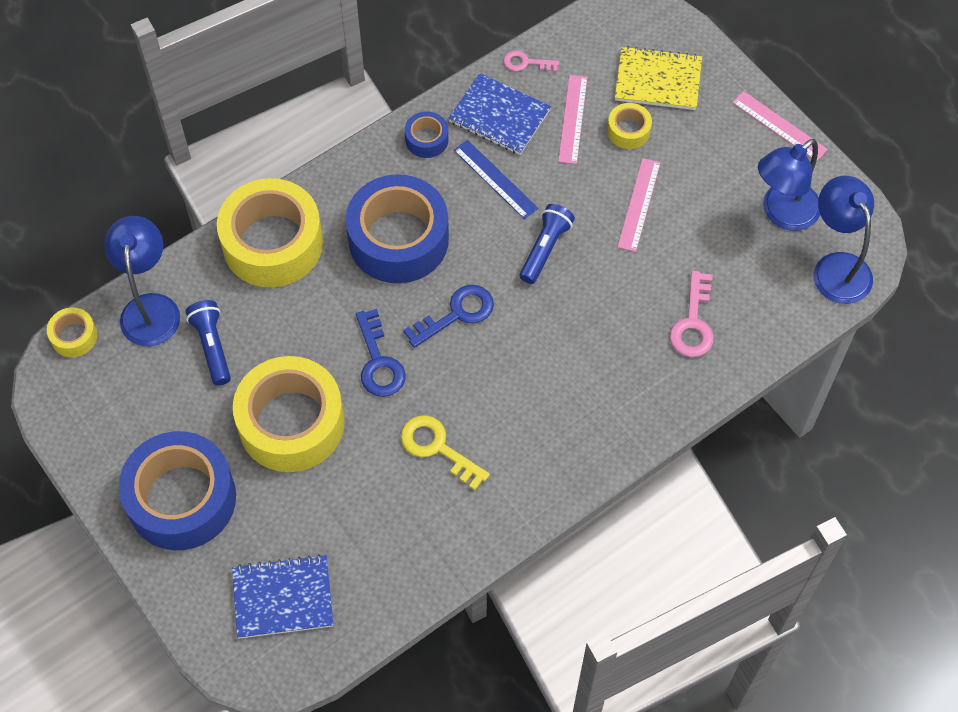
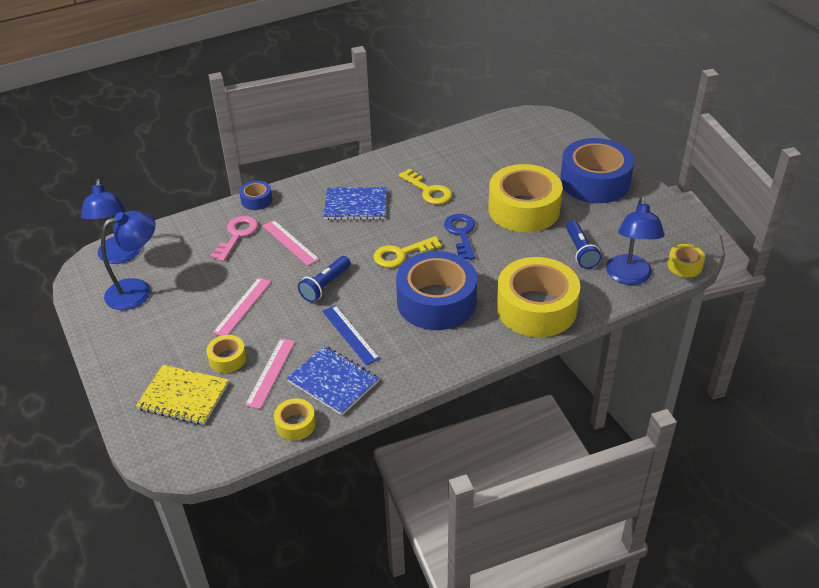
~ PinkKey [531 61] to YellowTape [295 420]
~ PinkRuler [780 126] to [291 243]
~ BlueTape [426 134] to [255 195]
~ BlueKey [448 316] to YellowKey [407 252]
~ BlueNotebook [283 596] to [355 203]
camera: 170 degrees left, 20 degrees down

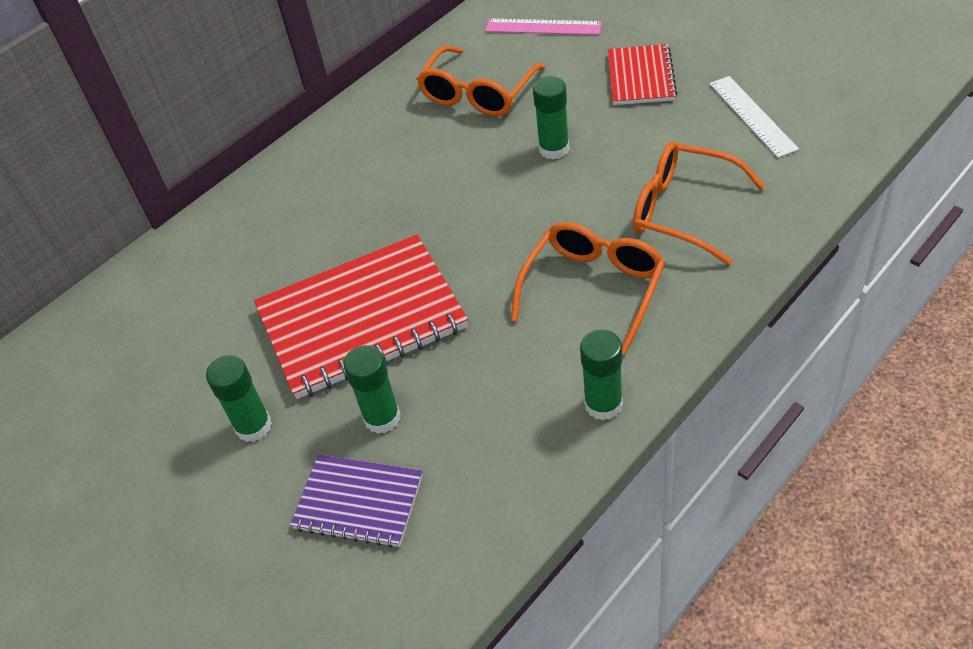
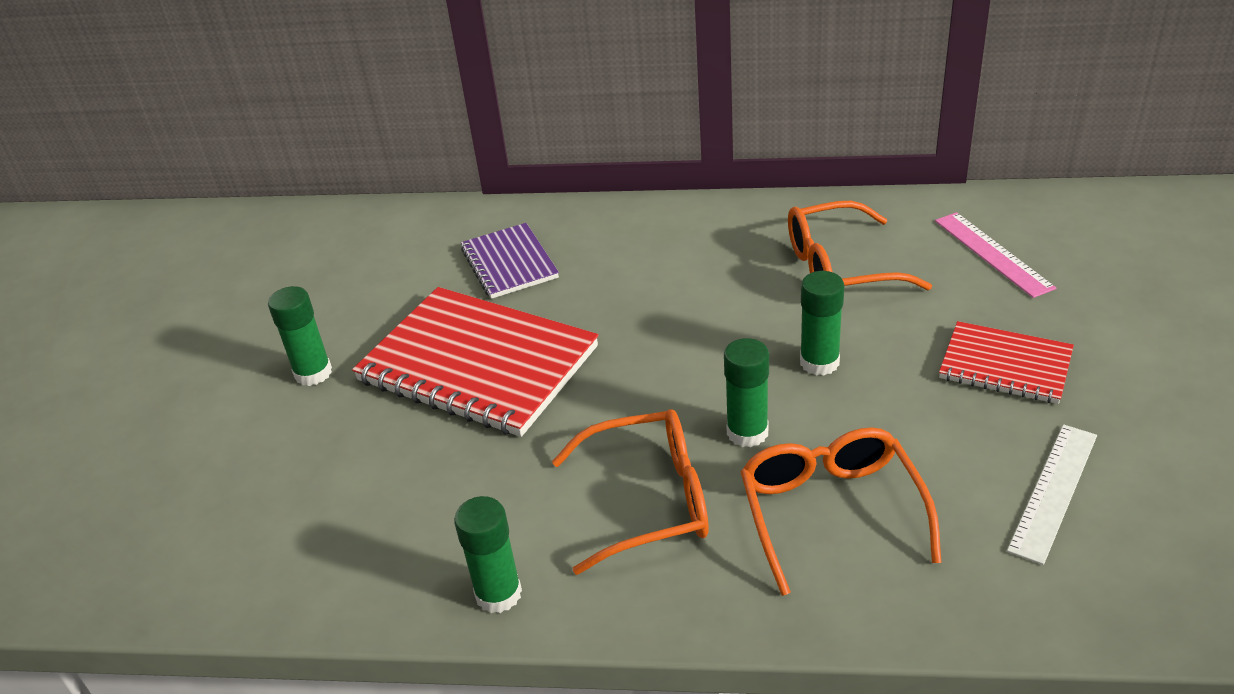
~ RedNotebook [642 74] = [1006 362] 60 degrees clockwise
~ GreenGlueStick [372 389] to [746 392]
~ PurpleNotebook [356 501] to [510 261]
camera: 50 degrees right, 10 degrees down

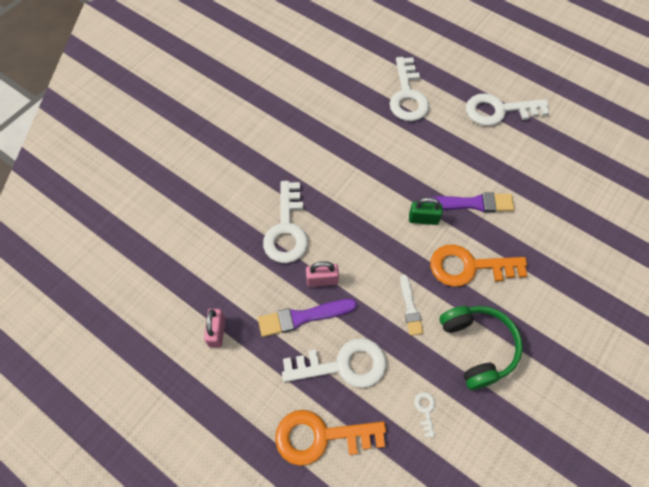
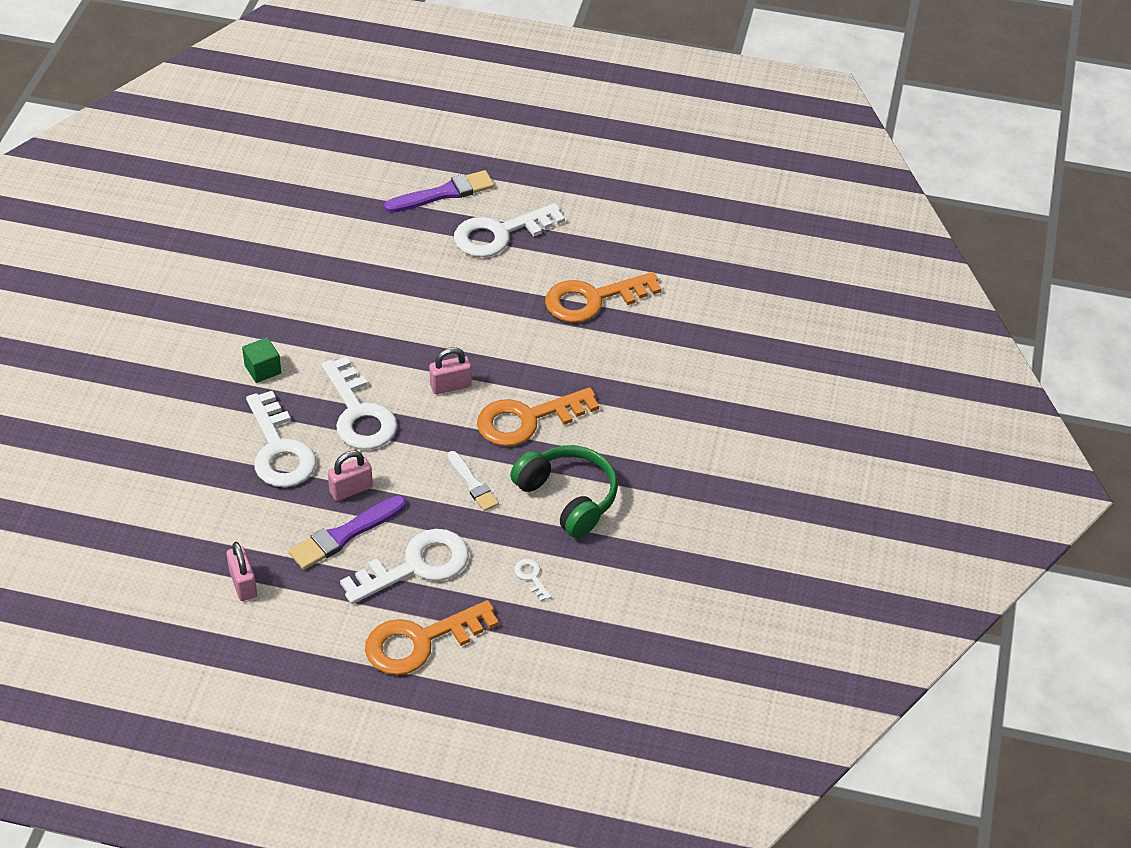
~ WhiteKey [409 89] to [359 403]
~ PurpleBrush [470 202] to [439 191]
~ GreenPadlock [426 211] to PinkPadlock [450 370]
+ OrangeKey [603 297]
+ GreenCube [261 360]
camera: 25 degrees left, 15 degrees down

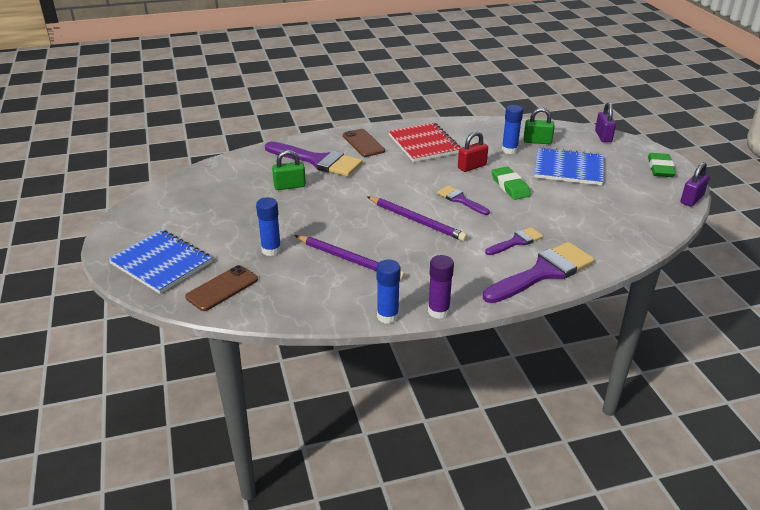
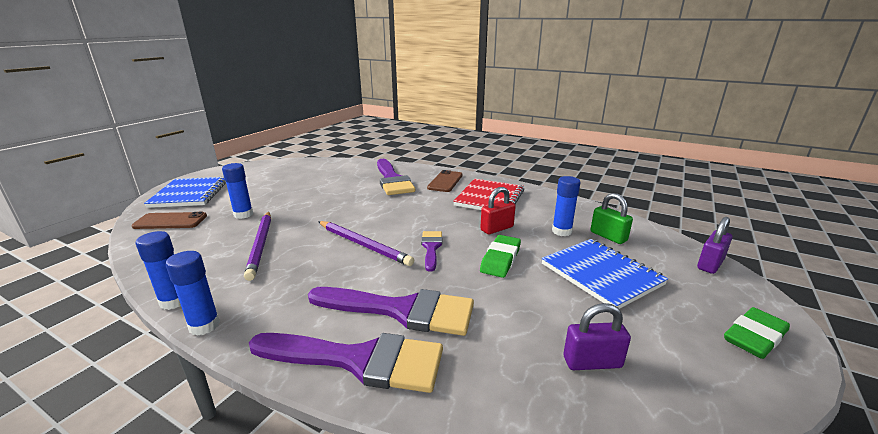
~ RedPadlock [473 151] = [498 210] 45 degrees counterclockwise
- GreenPadlock [289 170]
~ PurplePadlock [695 184] to [597 336]
~ PurplePencil [418 219] = [366 243] 45 degrees counterclockwise
~ PurpleBrush [514 241] = [391 311] x1.88
~ PurpleGlueStick [441 287] to BlueGlueStick [193 293]
camera: 45 degrees right, 10 degrees down

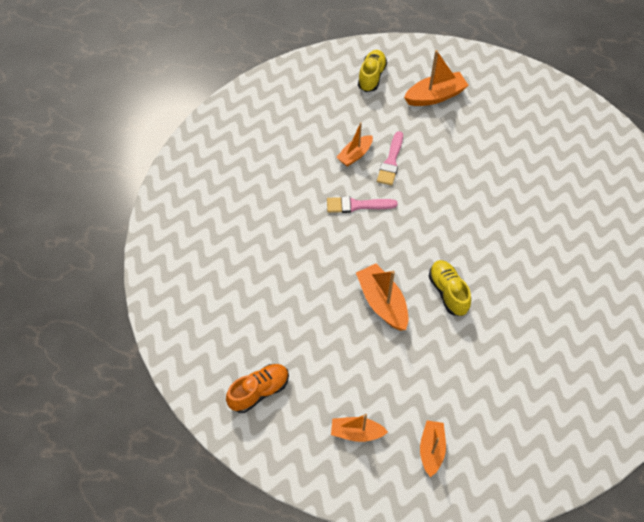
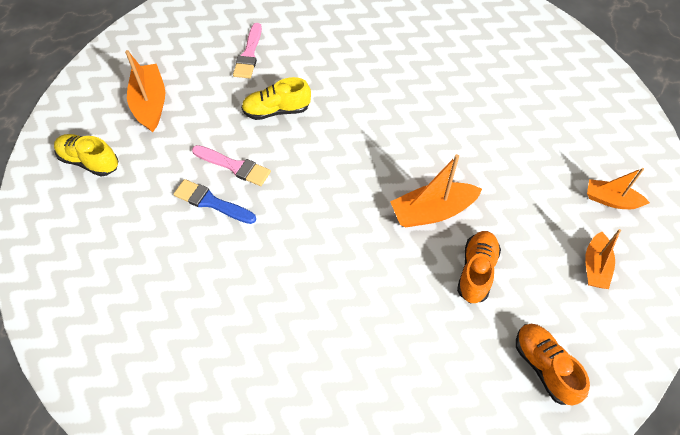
~ OrangeBoat [354 144] to BlueBrush [214 201]
~ PinkBrush [362 204] to [247 50]
~ YellowShoe [450 288] to [276 98]
+ OrangeShoe [479 267]
camera: 80 degrees left, 0 degrees up

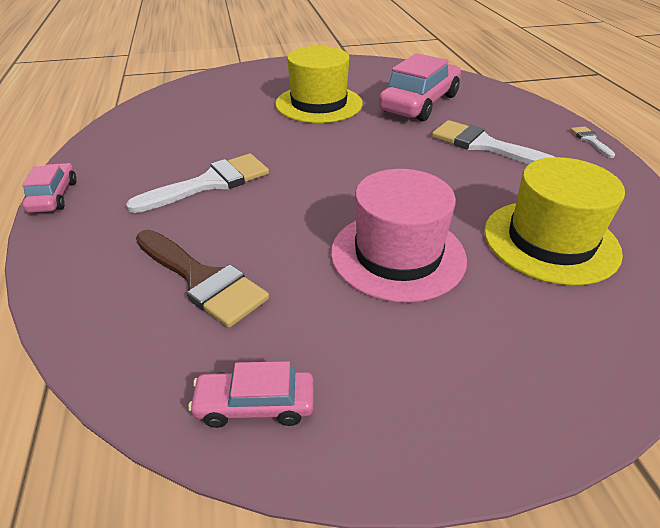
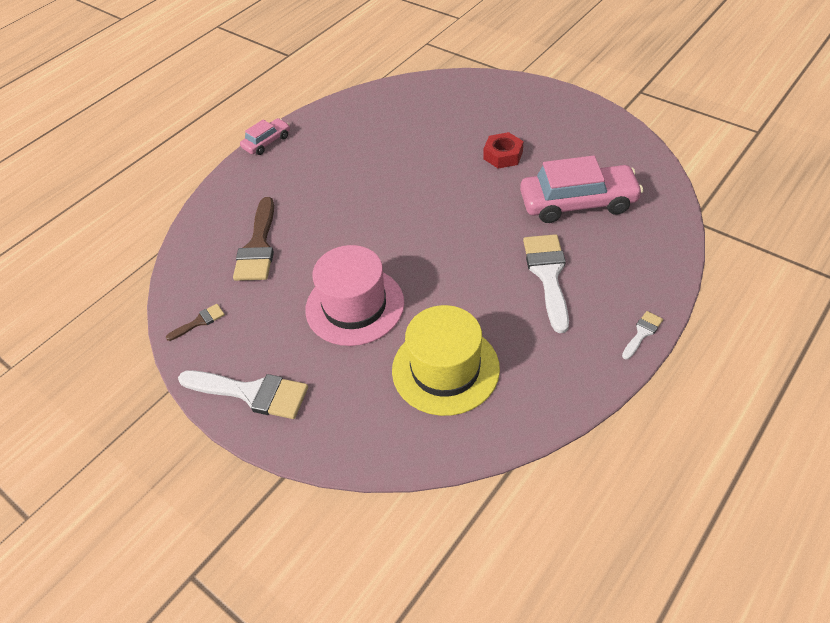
~ YellowHat [319 84] to RedNut [504 150]
~ WhiteBrush [197 183] to [243 394]
~ PinkCar [251 394] to BrownBrush [195 322]
camera: 55 degrees right, 10 degrees up

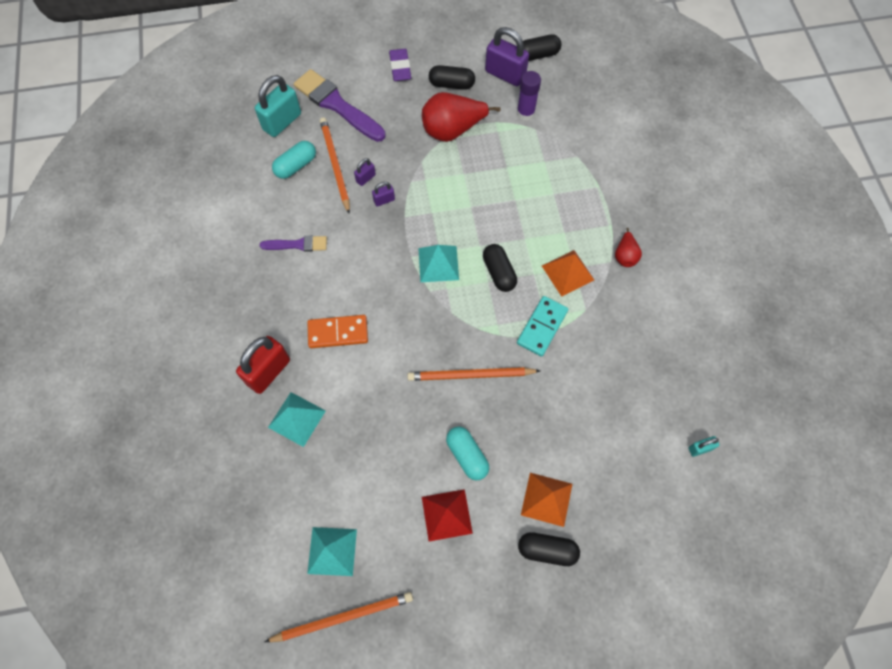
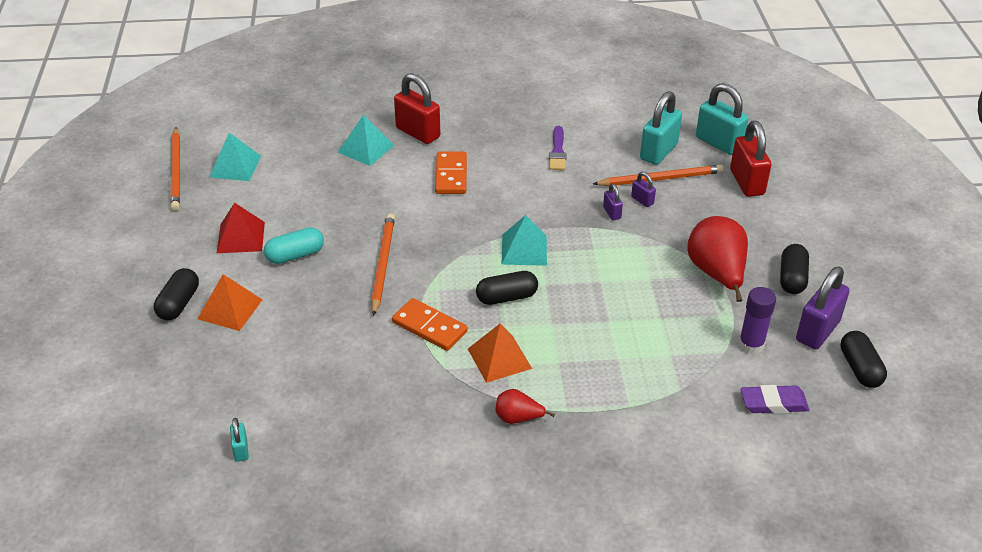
~ PurpleEraser [400 65] to [775 399]
~ PurpleBrush [339 105] to RedPadlock [750 159]
~ TurquoiseCapsule [294 160] to TurquoisePadlock [661 128]
~ TurquoiseDomino [542 326] to OrangeDomino [430 324]
camera: 95 degrees right, 25 degrees down

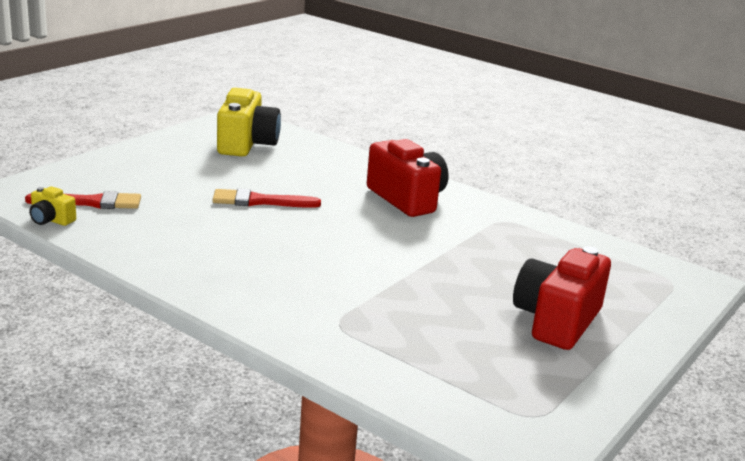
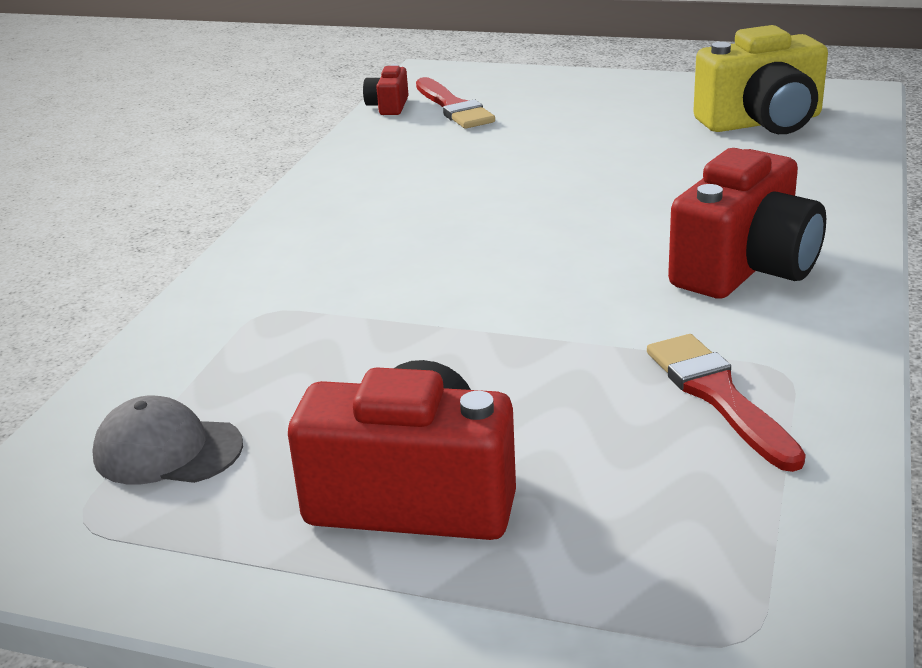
~ YellowCamera [52 206] to RedCamera [385 89]
~ RedBrush [266 198] to [726 403]
+ GreyCap [167 440]
camera: 75 degrees right, 5 degrees up

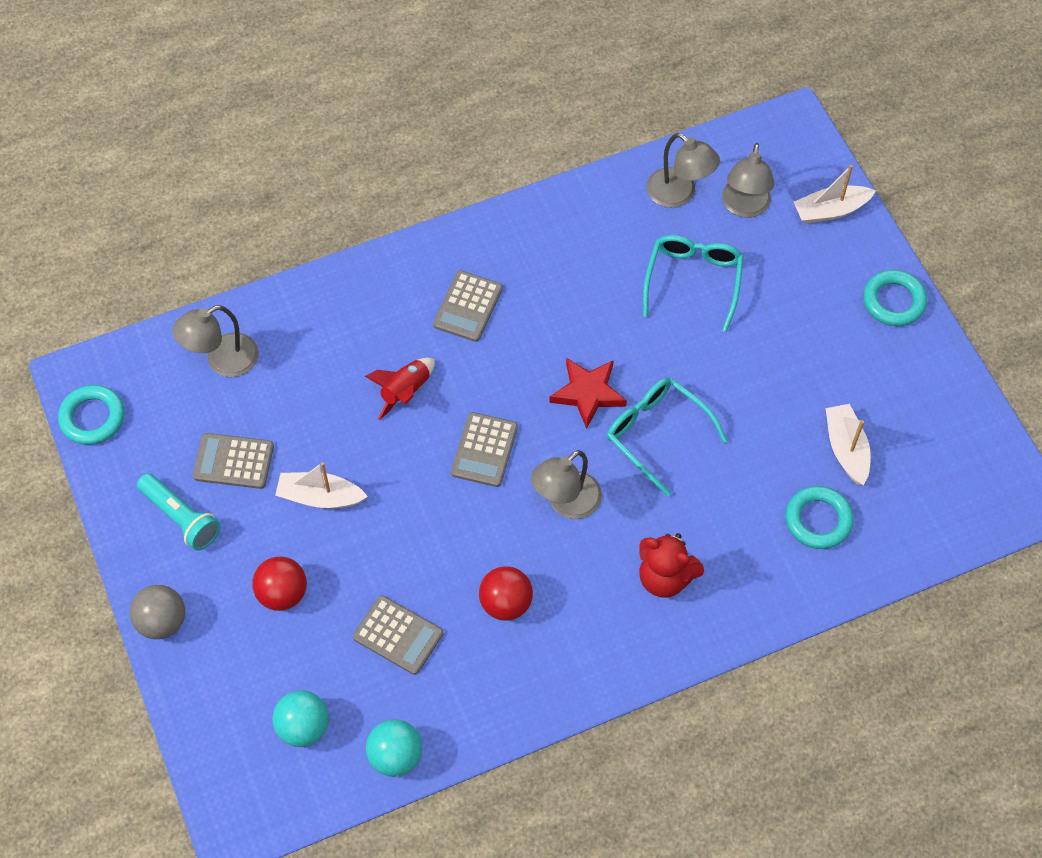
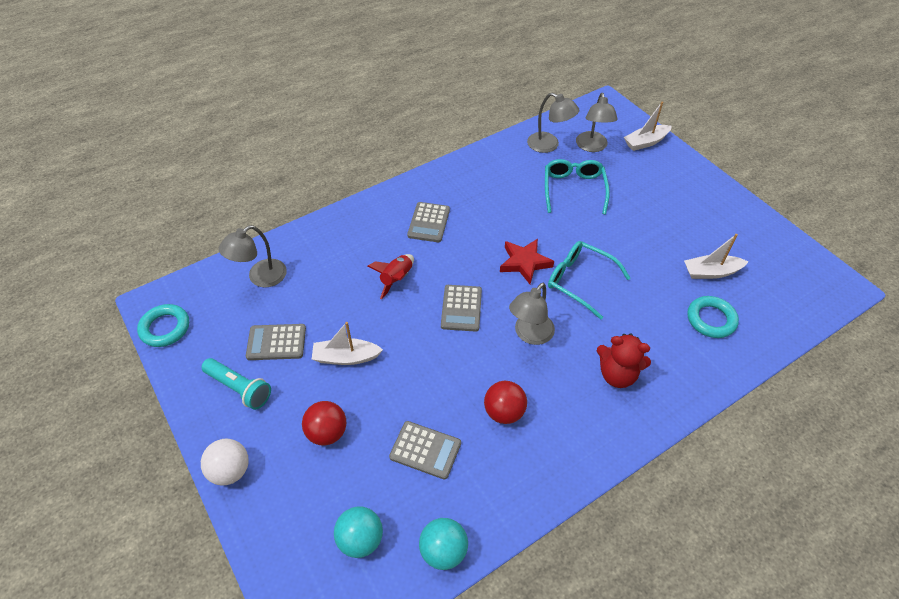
- TurquoiseRing [895 298]
~ WhiteBoat [848 444] = [716 256] 75 degrees counterclockwise
~ GreyBall [157 612] to WhiteBall [225 462]
camera: 10 degrees left, 10 degrees down

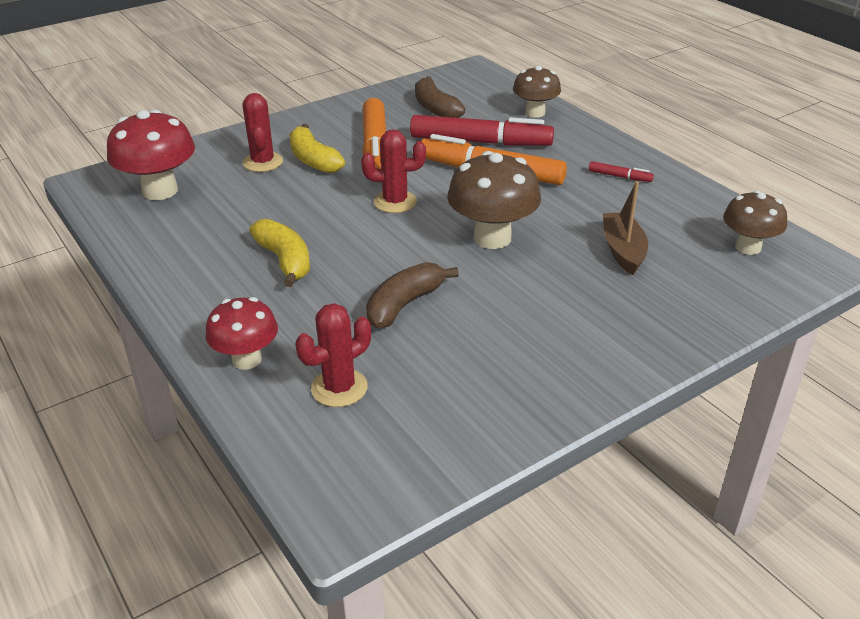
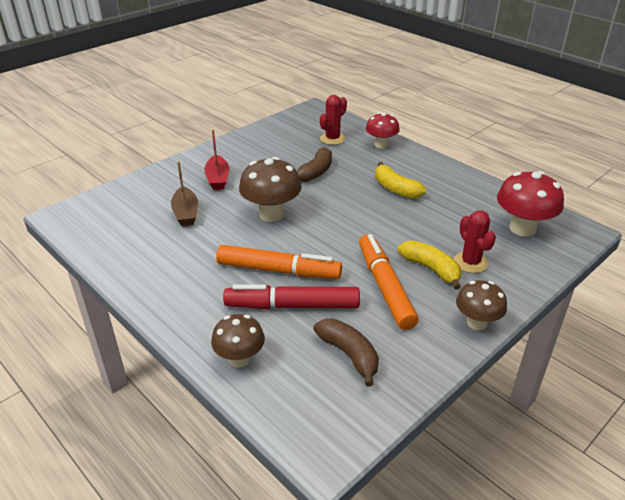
- RedCactus [393 171]
- RedMarker [621 171]
~ BrownMushroom [755 222] to [481 305]
+ RedBoat [216 160]
camera: 170 degrees right, 0 degrees up

